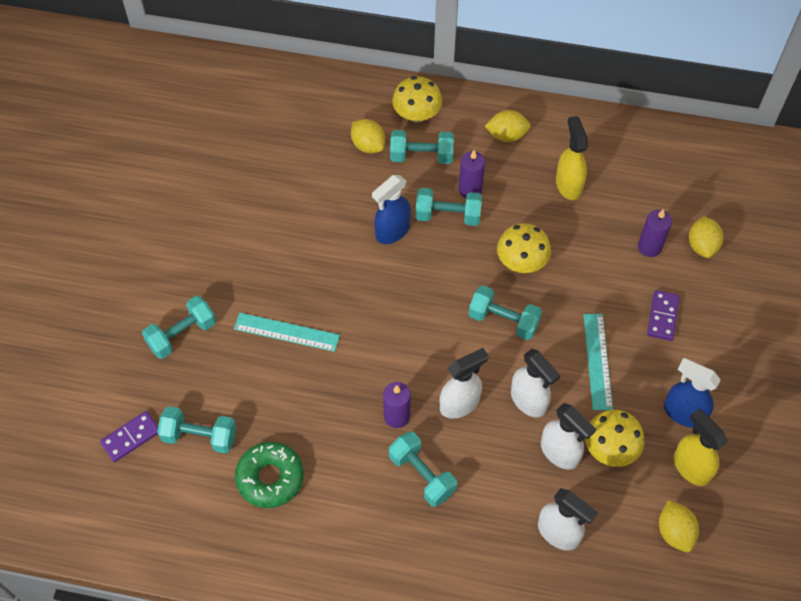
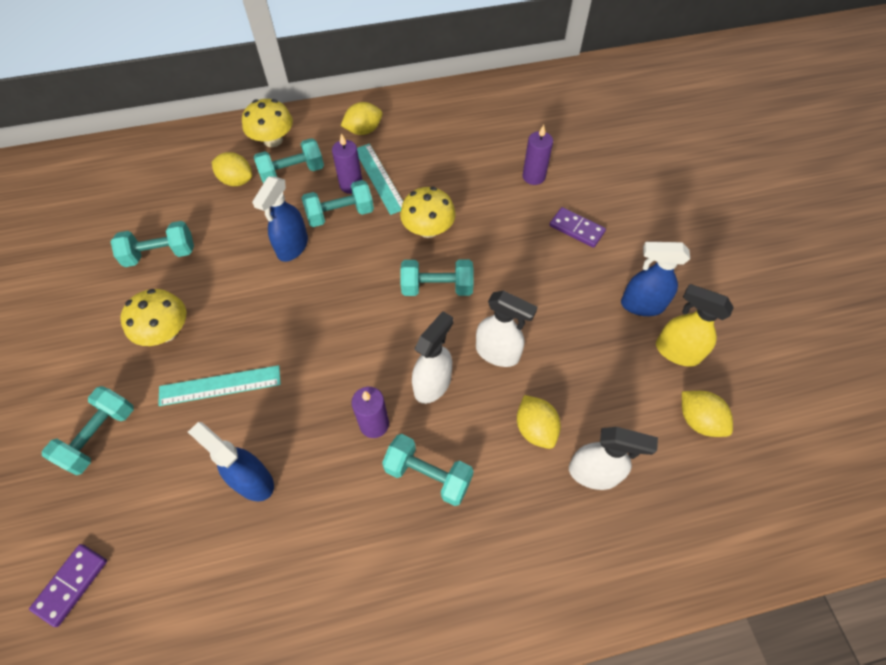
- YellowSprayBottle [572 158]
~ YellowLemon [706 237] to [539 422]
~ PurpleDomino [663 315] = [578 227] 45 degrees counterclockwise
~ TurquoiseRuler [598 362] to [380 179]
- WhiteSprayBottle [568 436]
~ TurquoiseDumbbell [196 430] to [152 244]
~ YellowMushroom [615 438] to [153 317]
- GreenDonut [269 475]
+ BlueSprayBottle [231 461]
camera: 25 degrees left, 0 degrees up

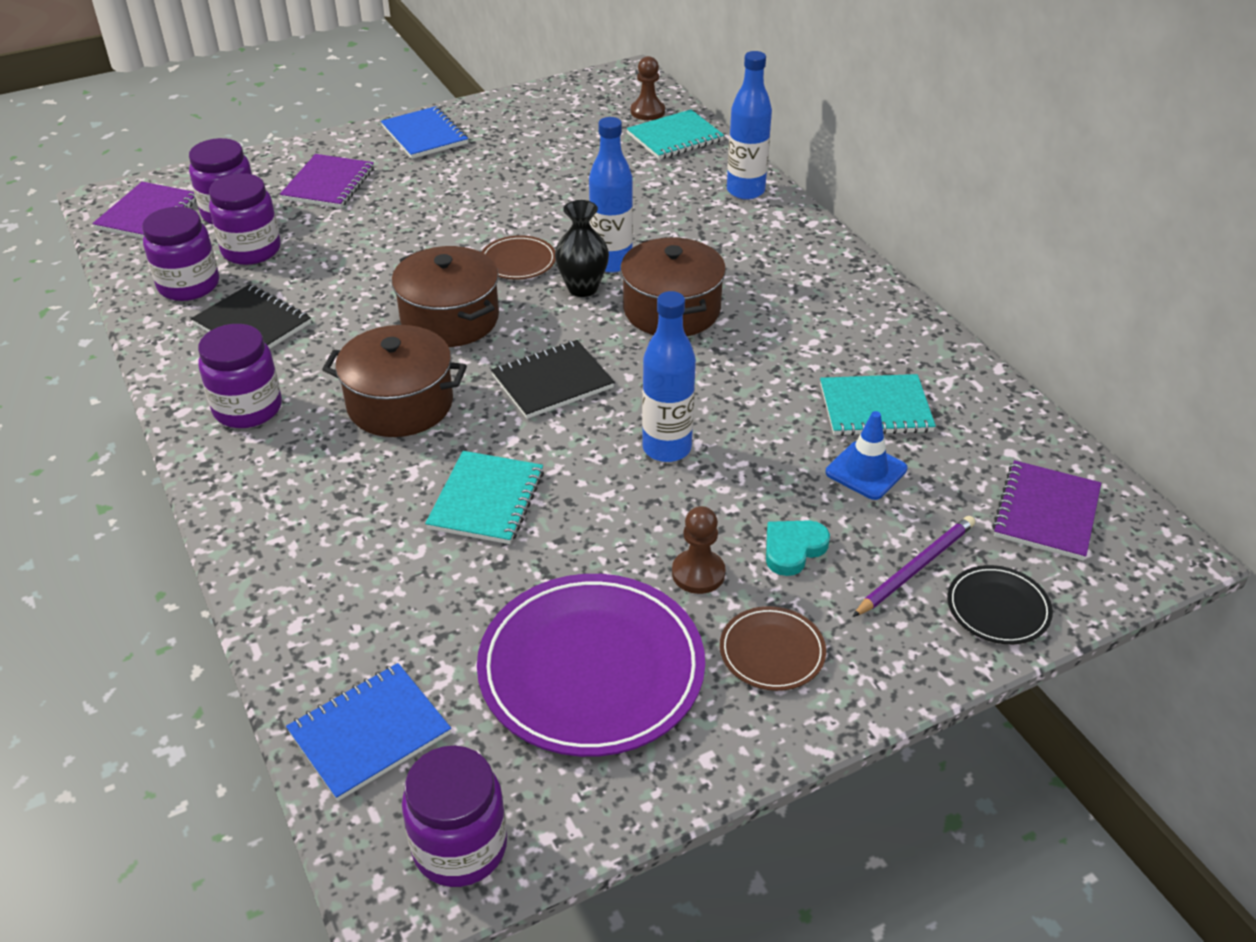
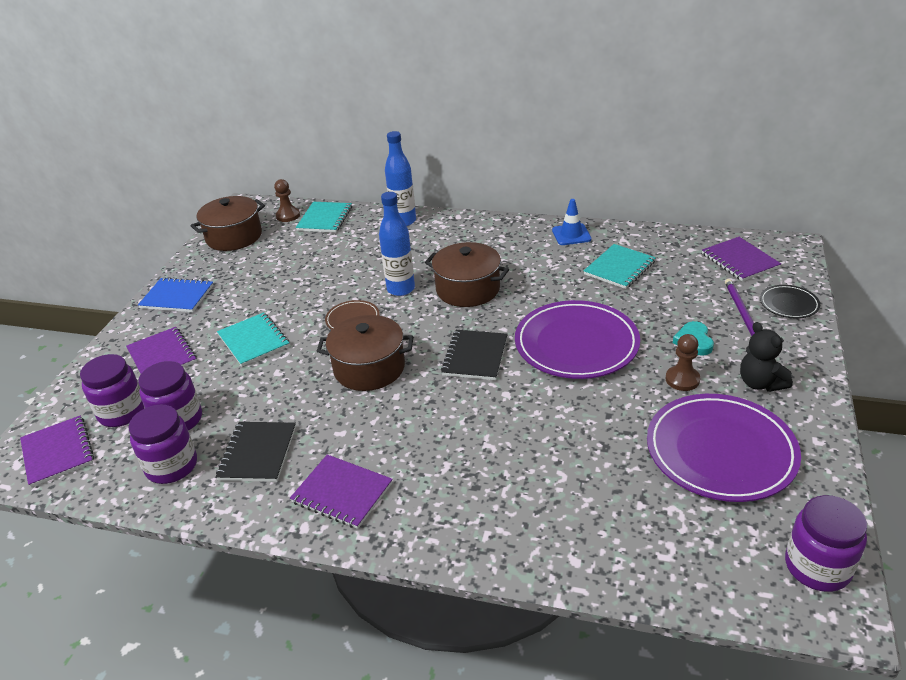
- BlackVase [582 248]
~ BlackNotebook [251 316] = [256 452] 75 degrees counterclockwise
~ BlueBottle [669 376] to PurplePlate [577 339]
~ PurpleJar [240 376] to PurpleNotebook [341 492]
~ BrownPot [394 381] to [228 223]
~ BlueTrafficCone [866 455] to [571 222]
~ TurquoiseNotebook [484 497] to [253 339]
~ BrownPlate [773 648] to BlackTeddyBear [766 357]
- BlueNotebook [368 732]
camera: 45 degrees left, 5 degrees down

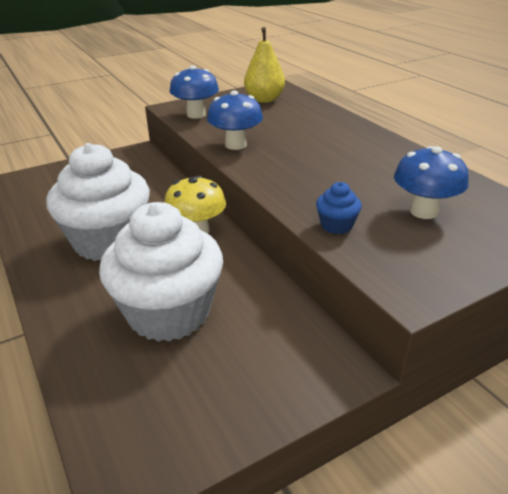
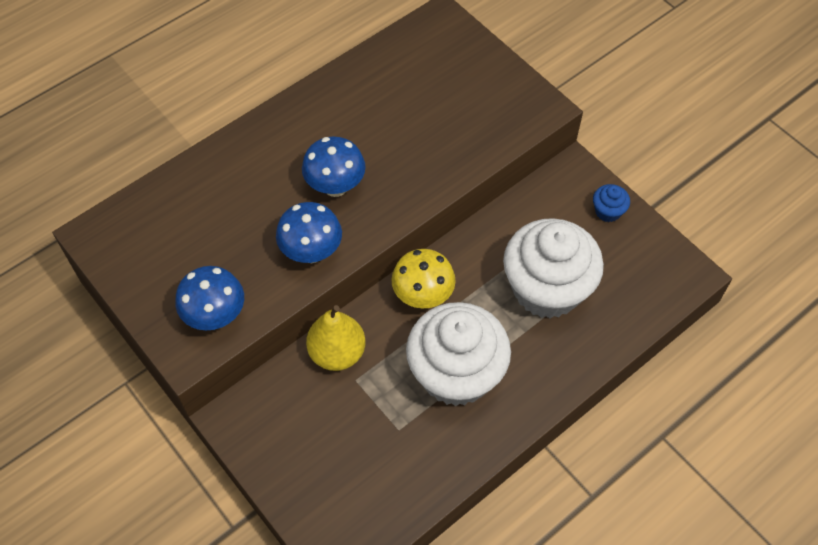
~ YellowPear [264 65] to [335 338]
~ BlueMushroom [431 182] to [334 167]
~ BlueCupcake [339 208] to [611 203]
camera: 100 degrees left, 25 degrees up

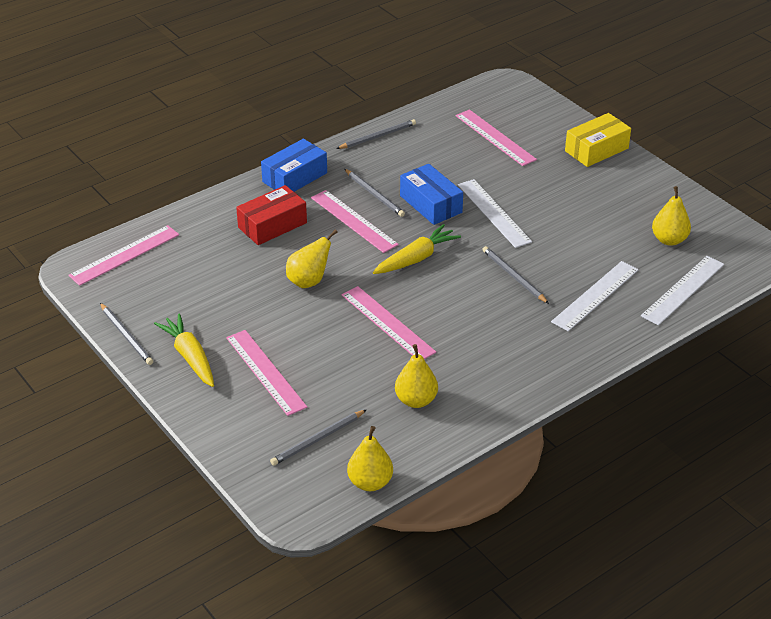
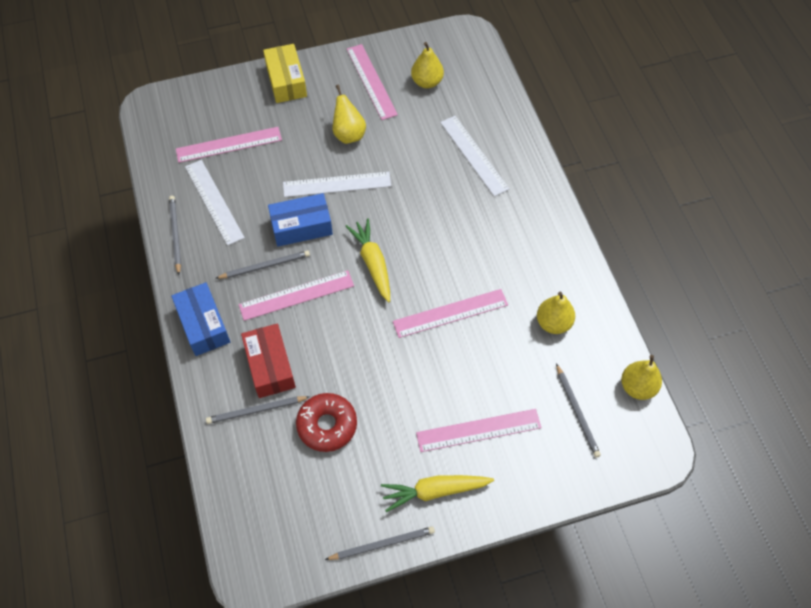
~ PinkRuler [123 255] to [372 82]
~ YellowPear [312 258] to [349 114]
~ GreyPencil [515 275] to [257 410]
~ WhiteRuler [682 290] to [215 203]
+ RedDonut [326 422]
camera: 70 degrees left, 20 degrees up

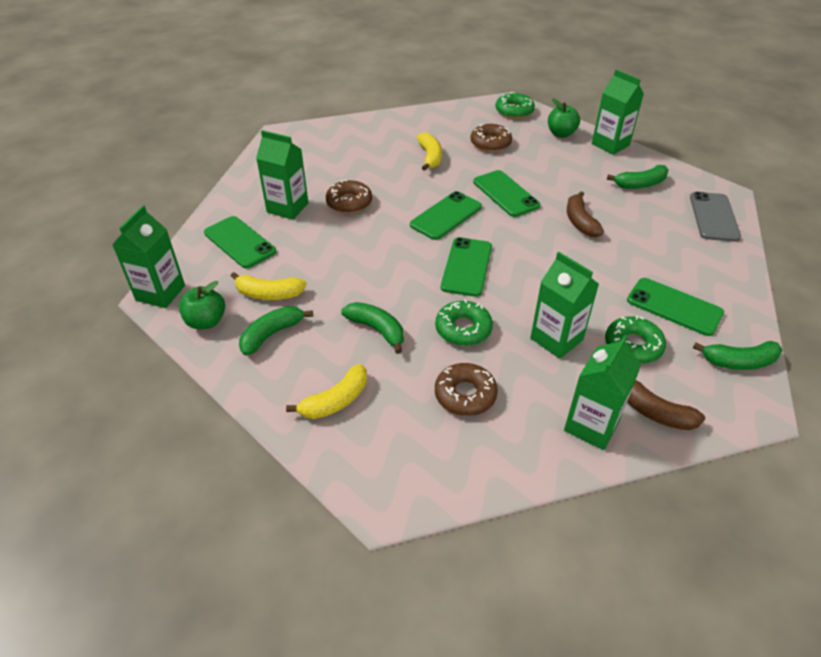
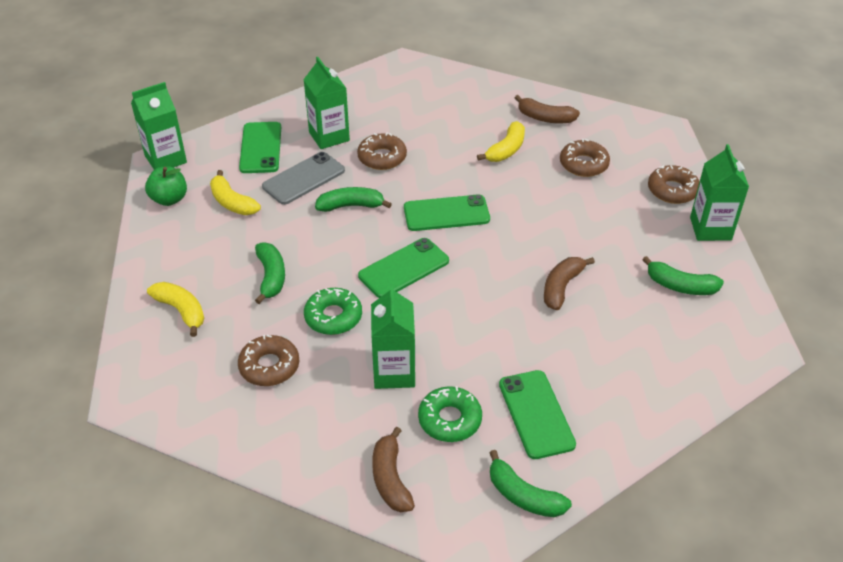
- GreenDonut [515 105]
~ GreenApple [564 118] to BrownDonut [673 184]
- GreenPhone [507 193]
~ GreyPhone [715 217] to [303 178]
~ GreenBanana [276 331] to [353 199]
- GreenCarton [602 392]
~ YellowBanana [326 391] = [175 309] 135 degrees counterclockwise
+ BrownBanana [547 109]
camera: 40 degrees right, 0 degrees up

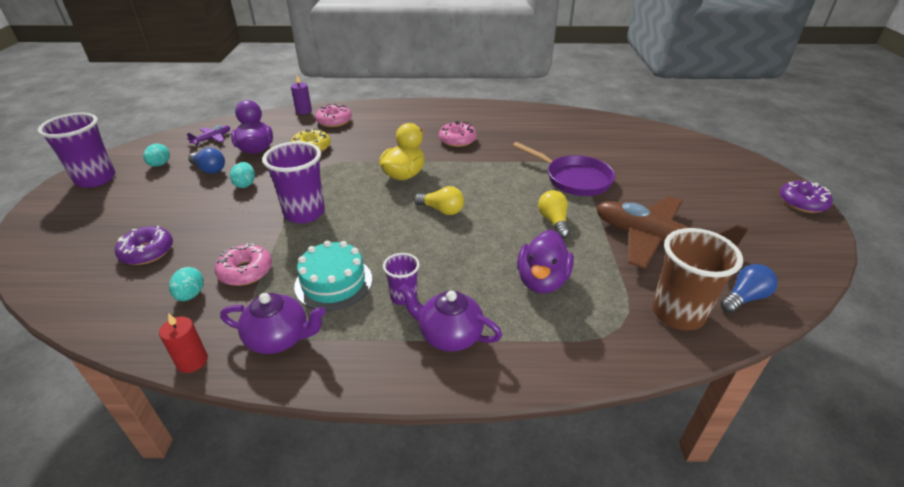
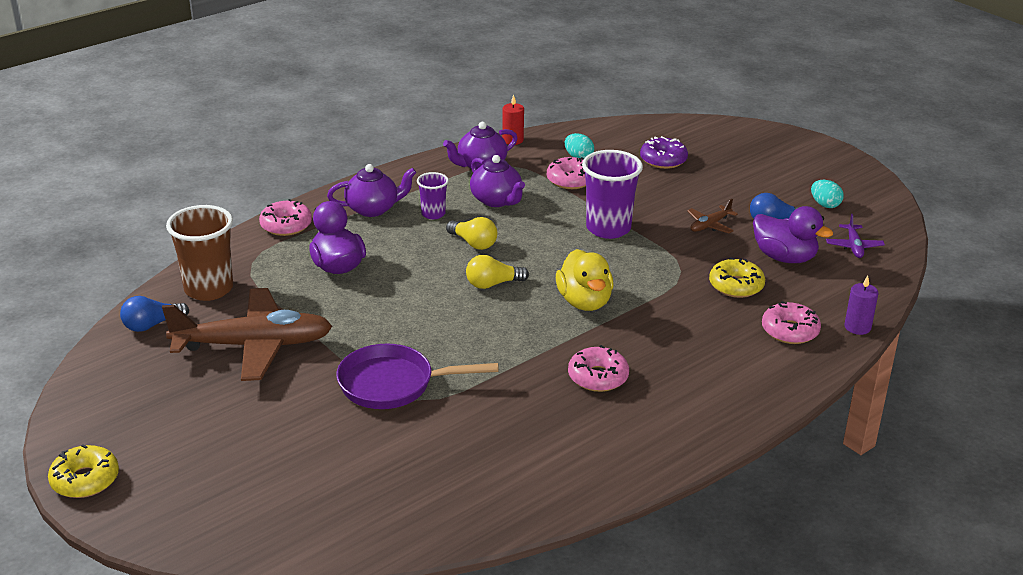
- PurpleCup [76 150]
~ TurquoiseEgg [242 175] to BrownPlane [712 216]
~ PurpleDonut [806 197] to YellowDonut [83 471]
~ YellowLightBulb [554 214] to [471 233]
~ TurquoiseCake [333 275] to PurpleTeapot [497 181]
~ BlueLightBulb [749 288] = [154 314] 45 degrees clockwise
+ PinkDonut [285 217]
camera: 140 degrees right, 5 degrees down

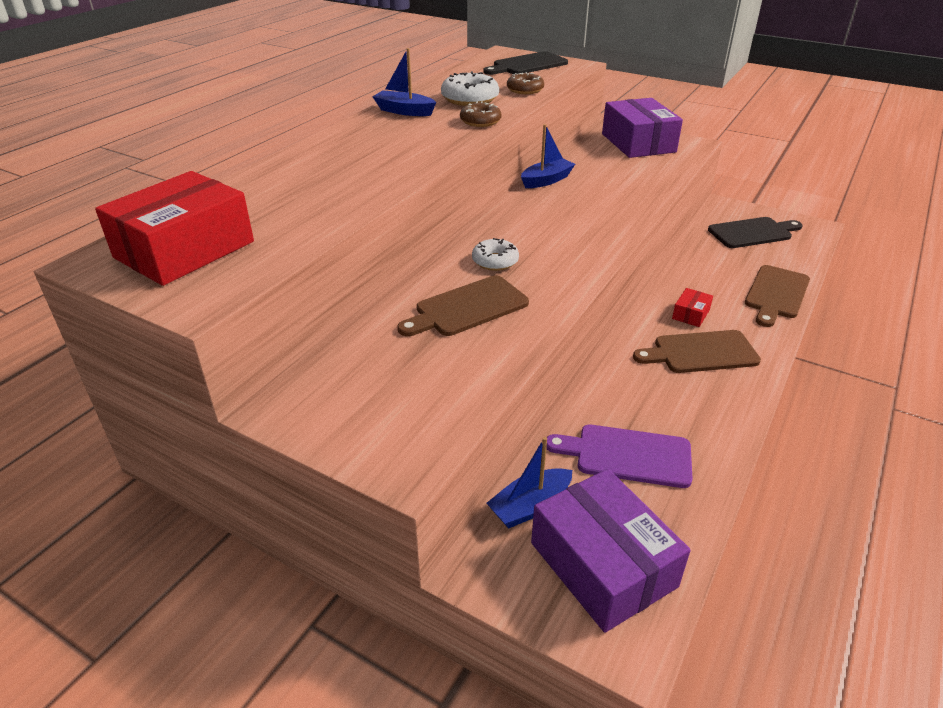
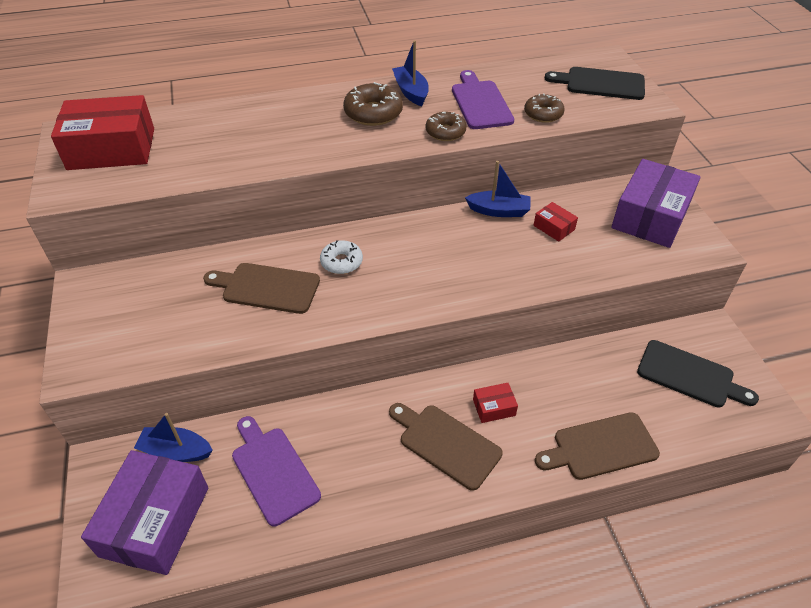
~ WhiteDonut [470 88] to PurpleCuttingBoard [483 99]
+ BrownDonut [373 104]
+ RedBox [556 222]
camera: 45 degrees right, 10 degrees up

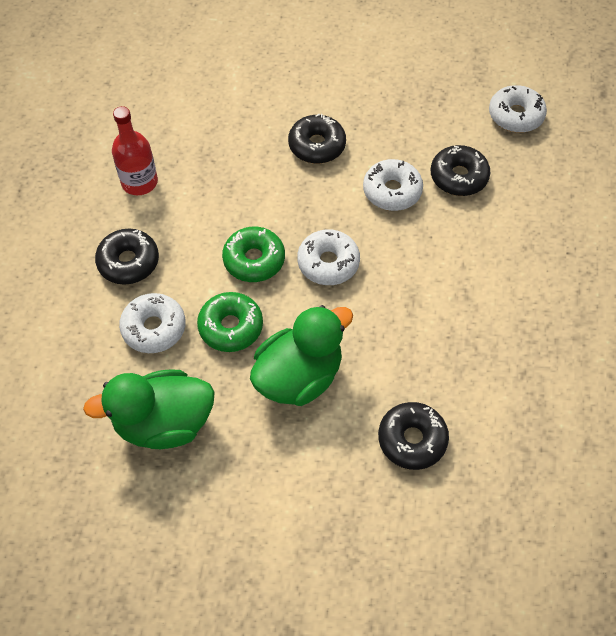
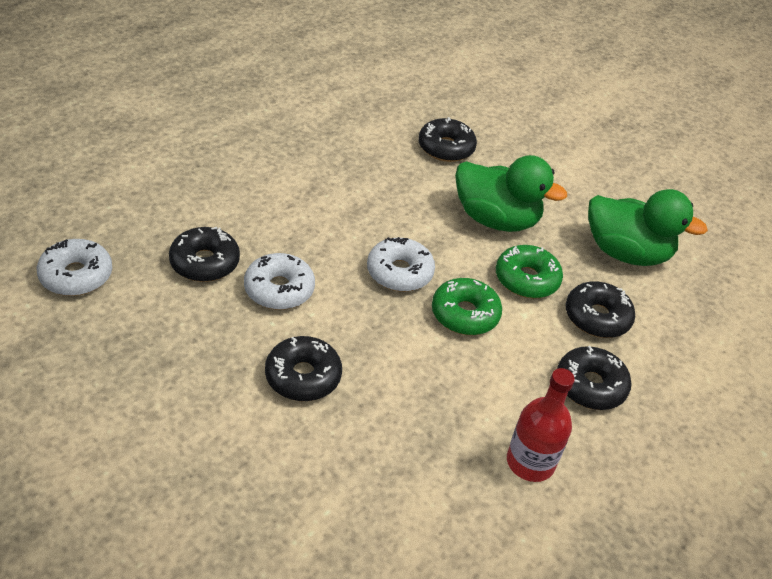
~ WhiteDonut [152 323] to BlackDonut [600 310]
~ GreenDuck [301 355] = [511 193] 150 degrees counterclockwise
camera: 150 degrees left, 15 degrees down

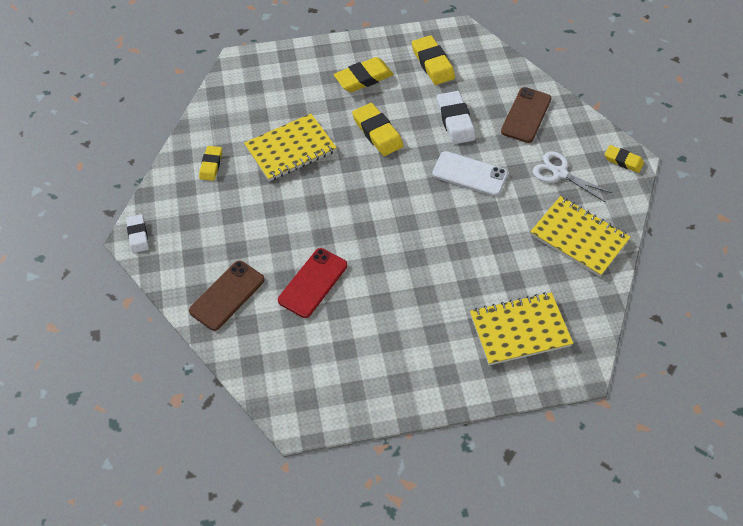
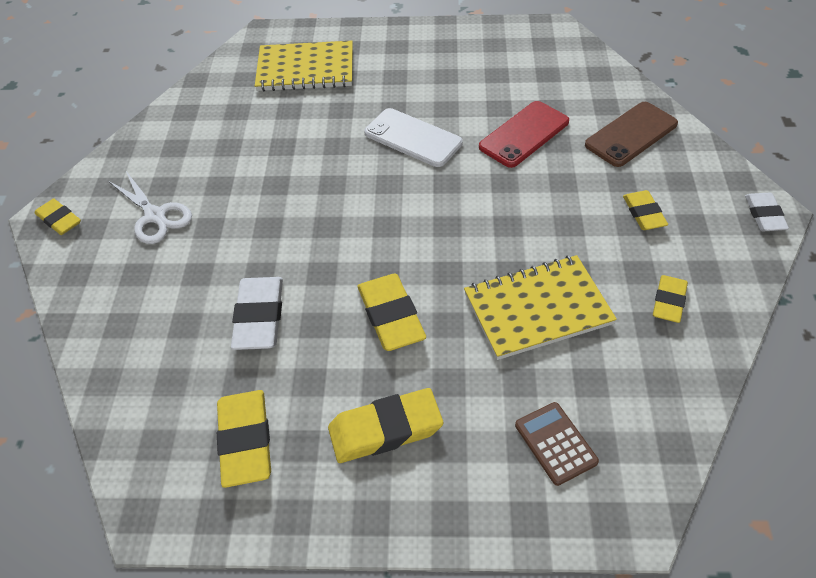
- BrownPhone [526 115]
~ WhitePhone [470 173] to [413 137]
- YellowNotebook [580 236]
+ YellowEraser [645 210]
+ BrownCalculator [557 444]
camera: 165 degrees left, 5 degrees down

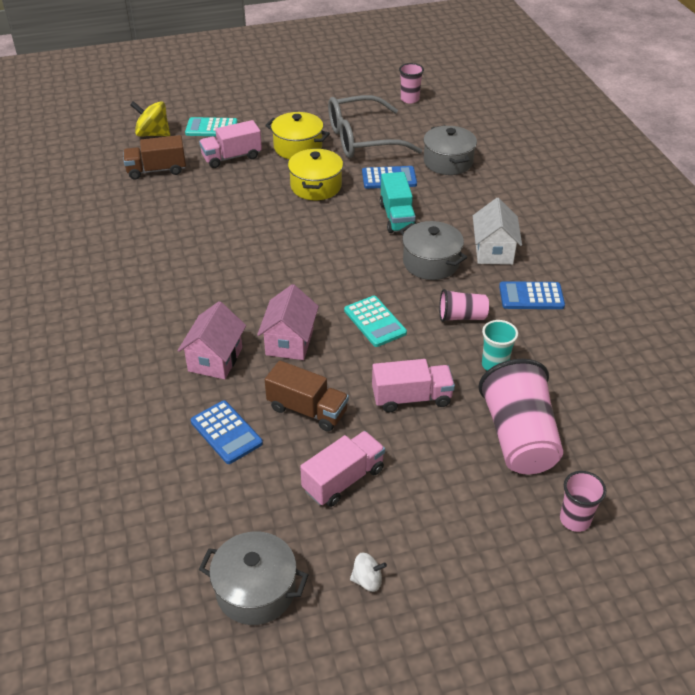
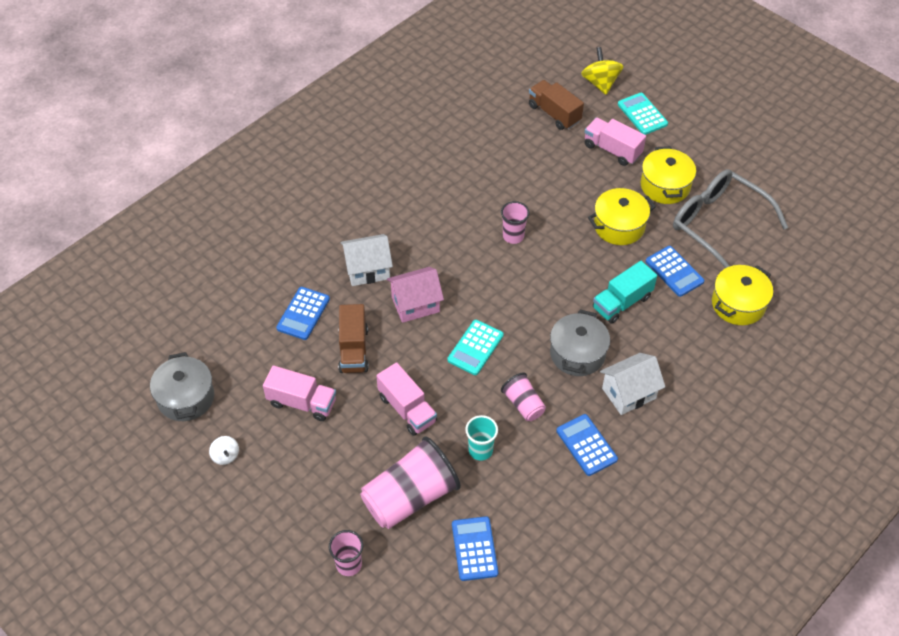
~ PinkCup [411 83] to [515 222]
~ GreyPot [450 150] to YellowPot [742 295]
~ PinkHouse [212 340] to WhiteHouse [367 260]
+ BlueCalculator [475 548]
camera: 60 degrees right, 10 degrees up

